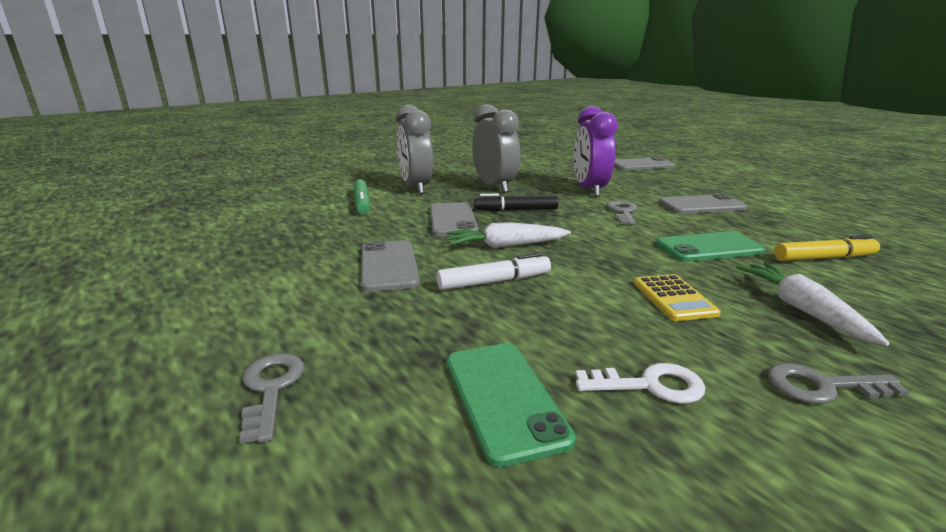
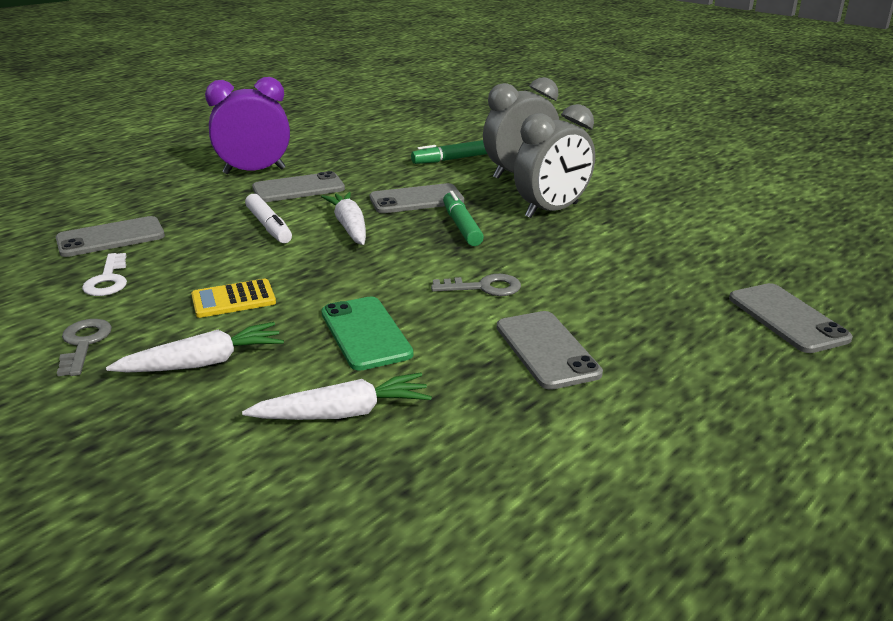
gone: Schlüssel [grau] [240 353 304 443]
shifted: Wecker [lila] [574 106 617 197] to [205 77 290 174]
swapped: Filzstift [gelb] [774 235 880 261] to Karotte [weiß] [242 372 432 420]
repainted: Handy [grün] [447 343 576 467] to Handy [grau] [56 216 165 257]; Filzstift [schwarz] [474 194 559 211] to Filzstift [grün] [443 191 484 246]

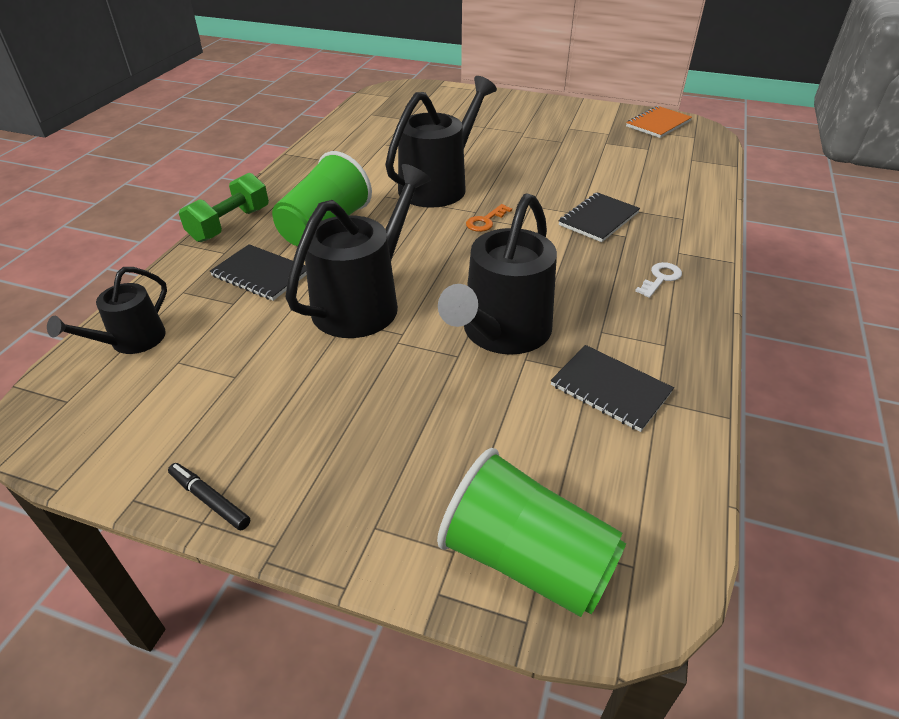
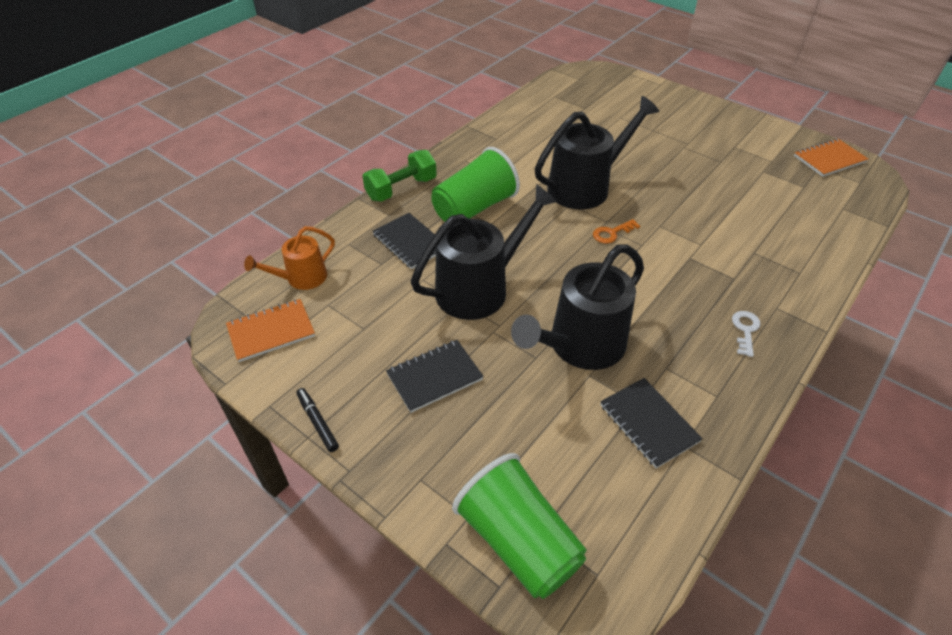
new: Notizbuch [orange] [226 299 315 362]
shifted: Notizbuch [schwarz] [559 192 640 242] to [386 340 484 413]
repainted: Gießkanne [schwarz] [47 267 167 354] to Gießkanne [orange] [244 226 335 290]
rotated: Schlüssel [weiß] [635 262 682 298] = [732 311 761 357] 45 degrees counterclockwise

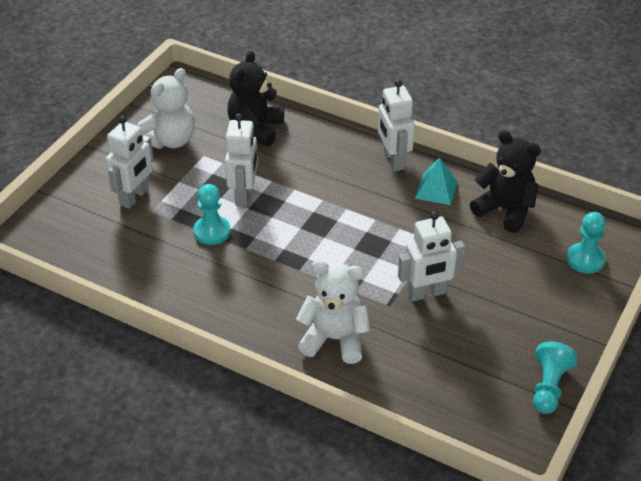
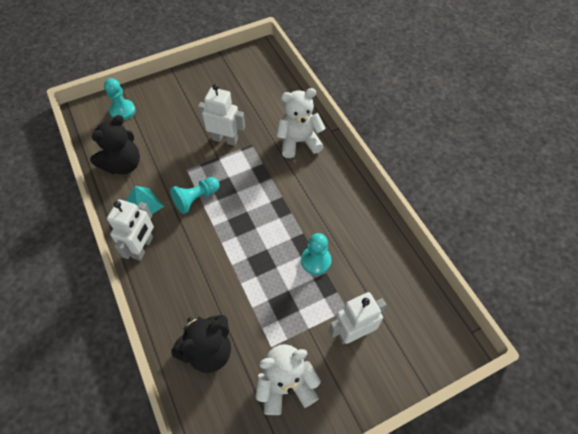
gone: Roboter [weiß] [225 113 258 206]
shifted: Bauer [türkis] [533 342 578 414] to [170 177 219 214]
rotated: Teddybär [weiß] [296 260 371 364] = [276 88 326 158] 120 degrees clockwise; Teddybär [schwarz] [470 130 541 233] = [90 115 140 175] 120 degrees counterclockwise

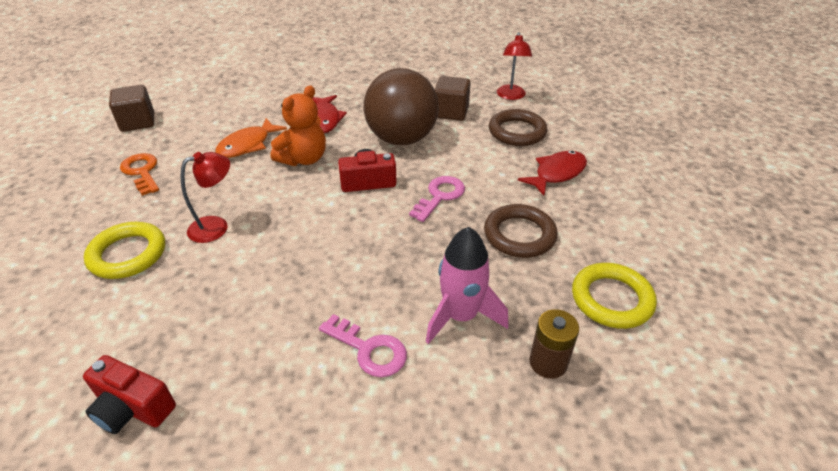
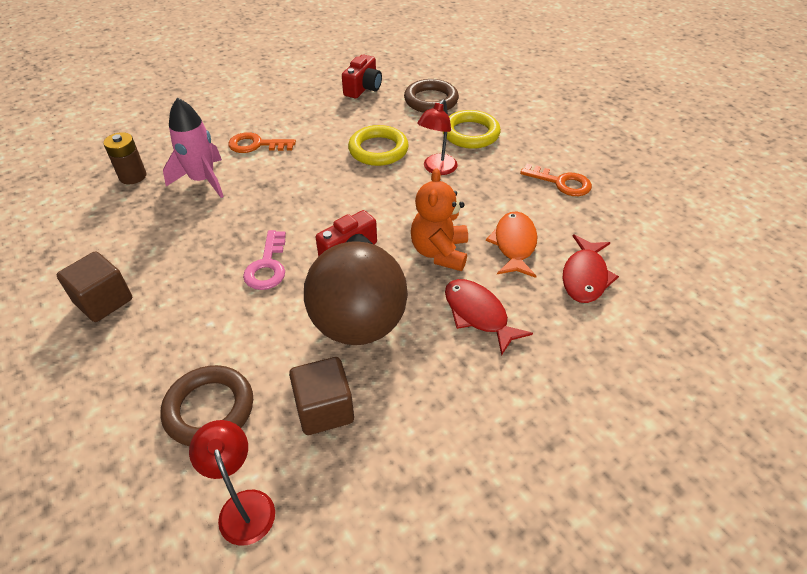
shifted: Kubus [braun] [109 85 154 132] to [57 251 132 322]; Ring [braun] [484 204 557 258] to [404 79 459 113]; Fisch [rot] [518 151 587 196] to [562 234 619 303]; Ring [gelb] [572 263 657 329] to [348 125 409 166]
repainted: Schlüssel [rosa] [319 314 407 377] to Schlüssel [orange] [228 132 296 153]
rotated: Kamera [rot] [83 355 176 434] = [342 54 382 98] 120 degrees clockwise

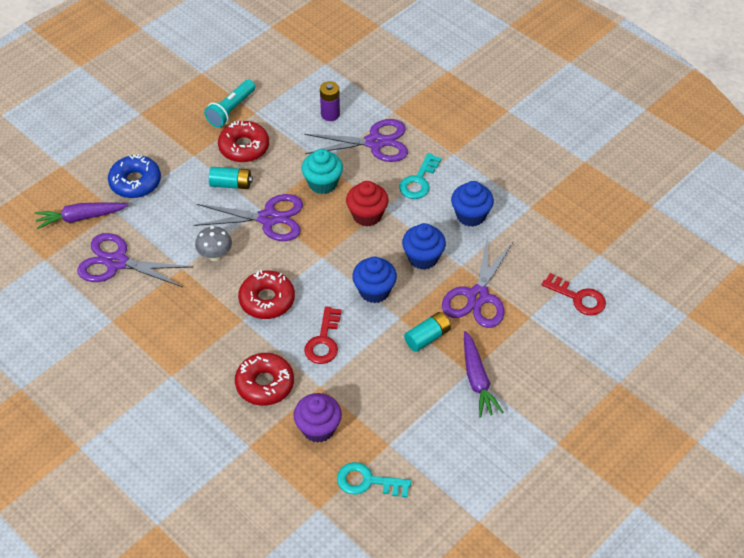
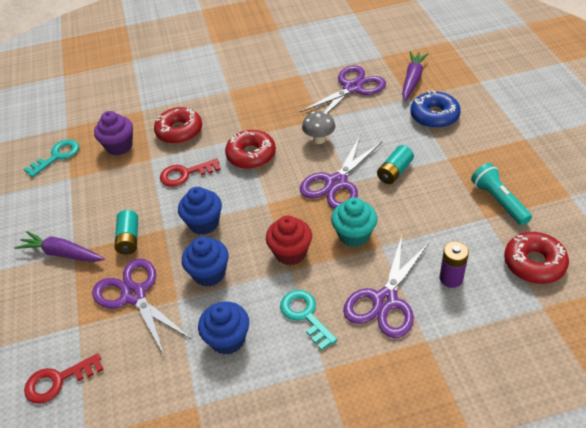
shifted: Donut [rot] [218 121 269 162] to [504 232 569 284]
rotated: Schlüssel [rot] [304 307 342 364] = [160 159 221 187] 60 degrees counterclockwise

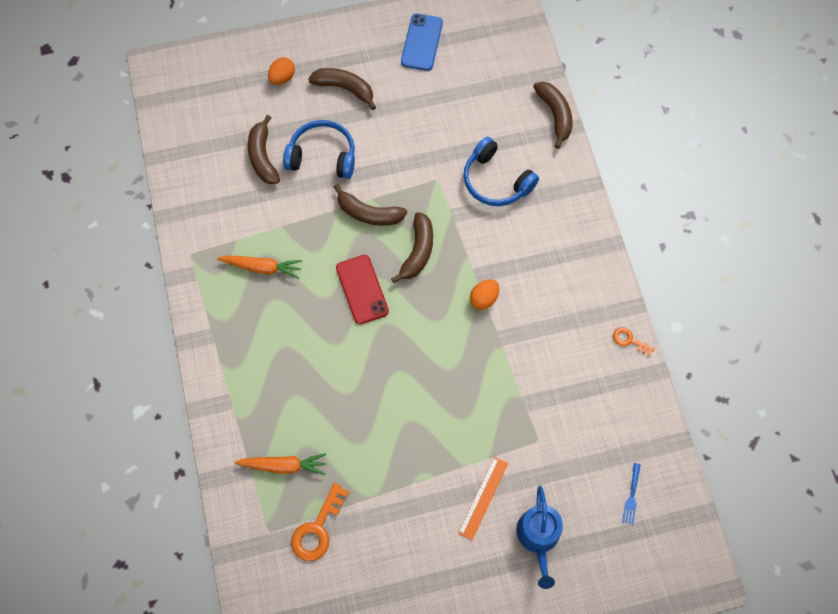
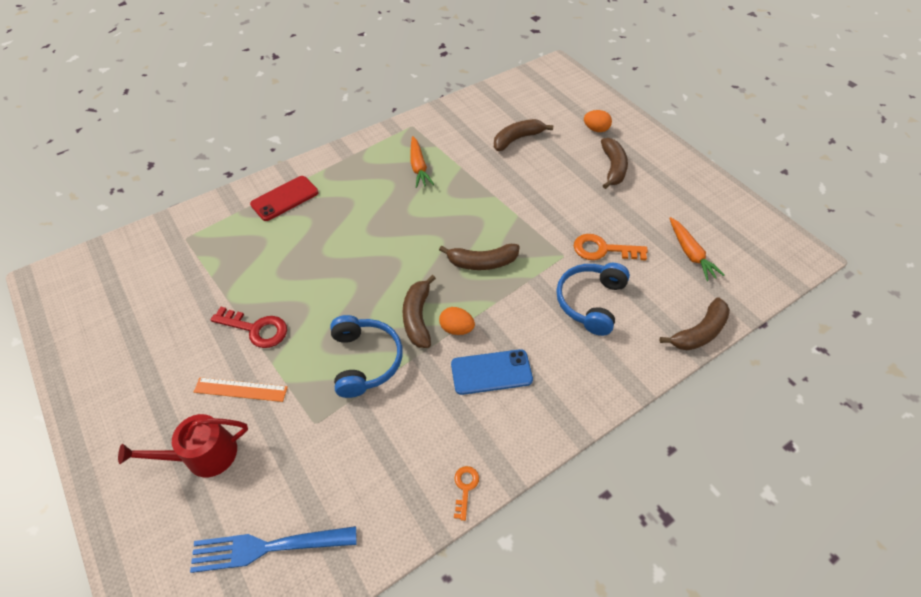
new: Schlüssel [rot] [211 307 287 348]
shifted: Karotte [orange] [234 453 326 475] to [669 217 725 281]; Kopfhörer [blau] [283 120 355 179] to [330 315 403 398]; Schlüssel [orange] [291 483 349 561] to [574 234 648 261]; Banane [braun] [334 184 407 226] to [402 275 436 348]; Handy [rot] [336 255 389 324] to [250 176 318 221]; Handy [blau] [401 13 443 71] to [451 349 533 395]
repainted: Gießkanne [blau] [516 485 563 589] to Gießkanne [rot] [118 414 248 477]
scaled: Gabel [blau] [622 463 640 525] = [190 526 357 573] x2.11

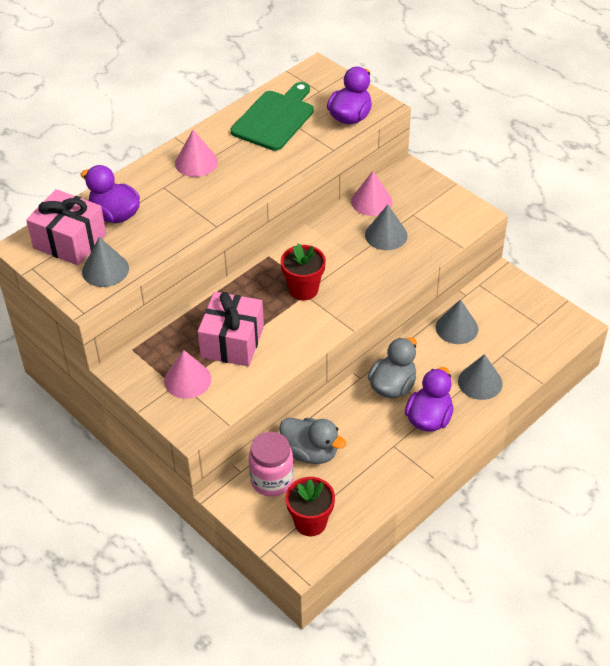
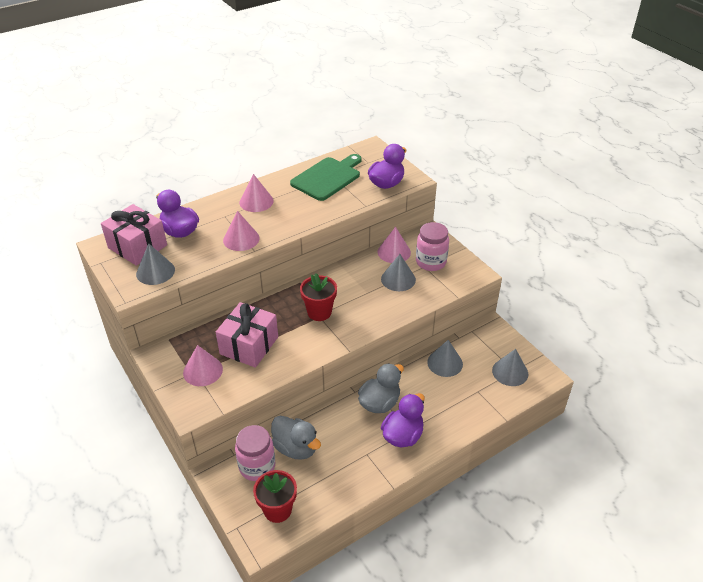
new: Kegel [rosa] [223 211 260 251]; Einmachglas [rosa] [416 222 449 271]
shifted: Kegel [grau] [458 354 503 400] to [492 349 528 386]

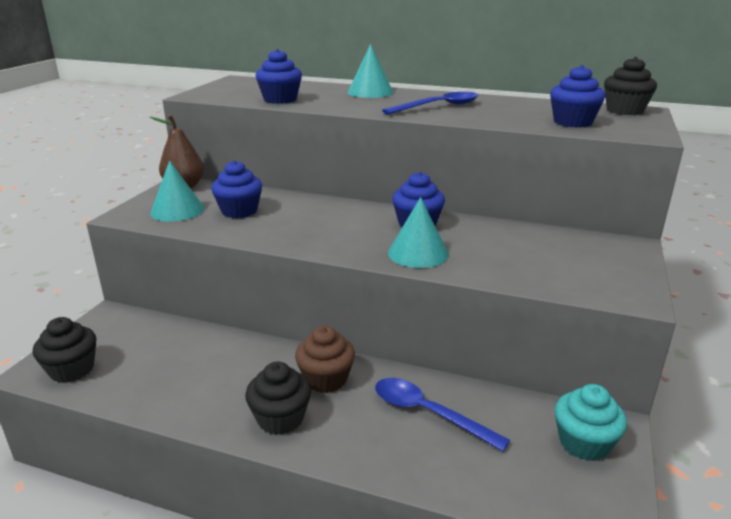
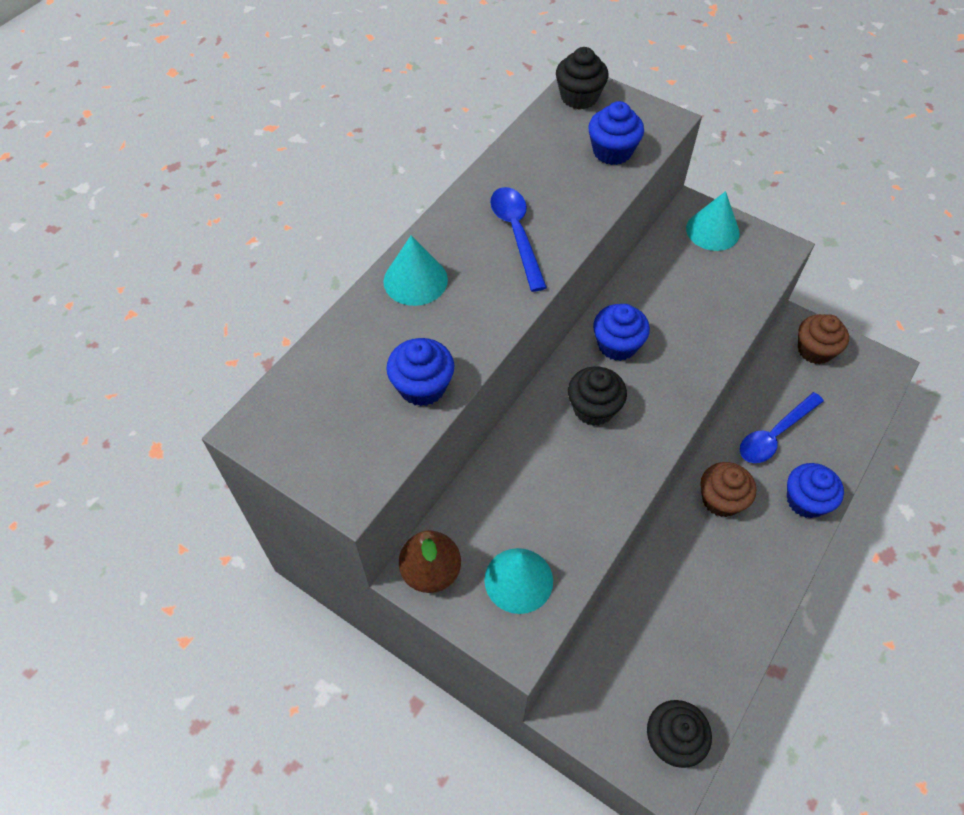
shifted: Muffin [blau] [211 160 262 218] to [787 463 844 518]; Muffin [schwarz] [245 362 311 435] to [568 366 627 426]; Kegel [türkis] [388 197 448 268] to [686 191 740 251]
repainted: Muffin [türkis] [555 384 627 461] to Muffin [braun] [798 314 849 364]

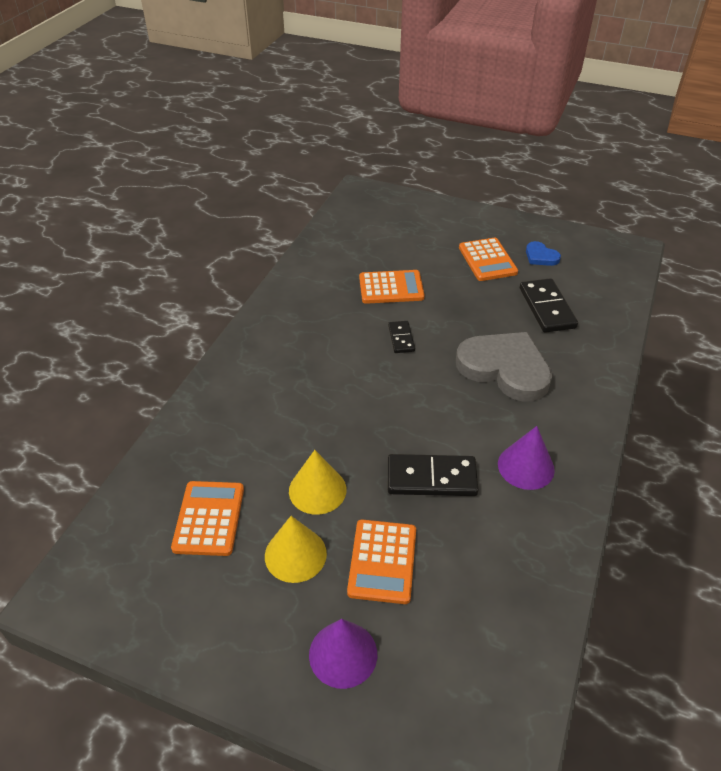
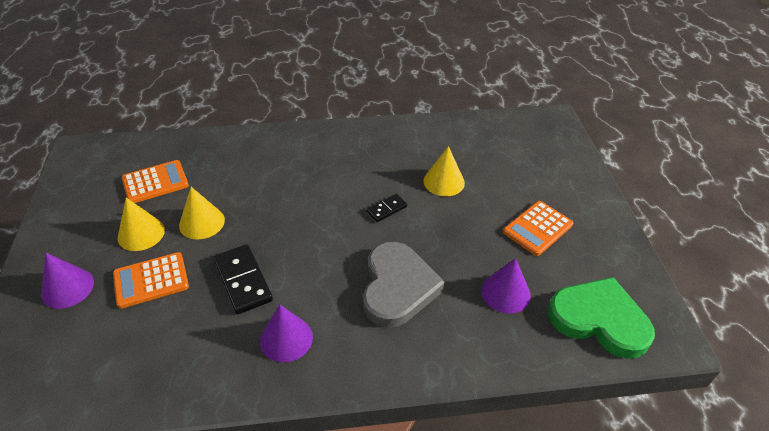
gone: Herz [blau] [526 241 561 266]
new: Herz [grün] [548 277 655 359]
swapped: Taschenrechner [orange] [359 270 425 304] to Kegel [gelb] [423 146 465 196]; Dominostein [schwarz] [520 278 578 333] to Kegel [lila] [481 258 531 314]

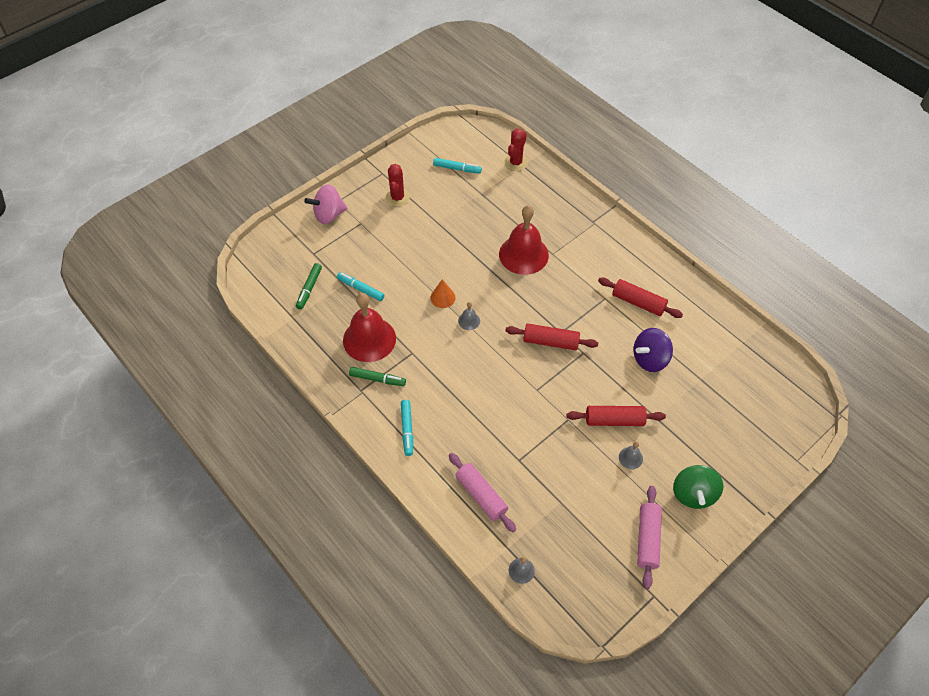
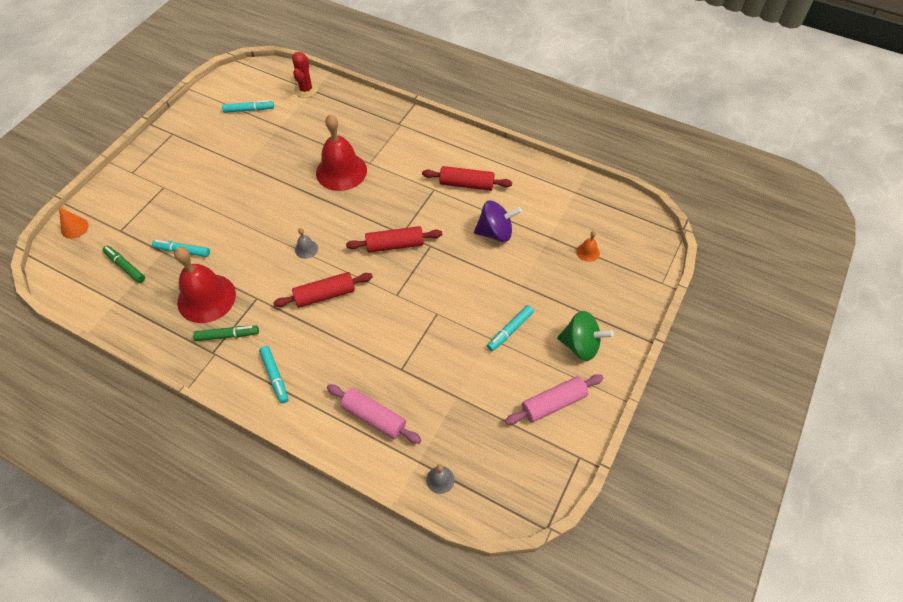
gone: Kreisel [rosa] [304 184 347 224]; Kaktus [rot] [386 164 410 207]
new: Glocke [orange] [576 231 600 262]
shifted: Kegel [orange] [430 279 456 308] to [59 207 89 239]; Nudelholz [rot] [567 406 666 426] to [273 272 373 308]
swapped: Glocke [grau] [619 442 643 469] to Filzstift [türkis] [487 305 534 351]
rotated: Filzstift [grün] [296 263 322 309] = [103 246 145 283] 135 degrees clockwise; Kreisel [lila] [633 328 673 372] = [474 201 522 242] 135 degrees counterclockwise; Nudelholz [rosa] [637 486 662 589] = [505 374 603 425] 75 degrees clockwise; Kreisel [grün] [673 465 723 509] = [557 311 614 361] 60 degrees counterclockwise

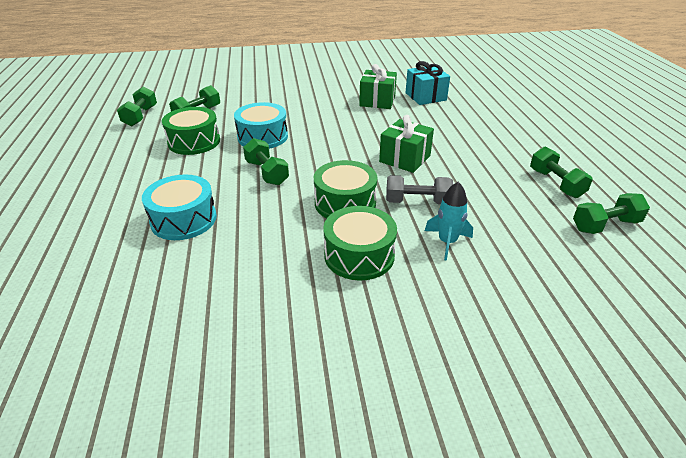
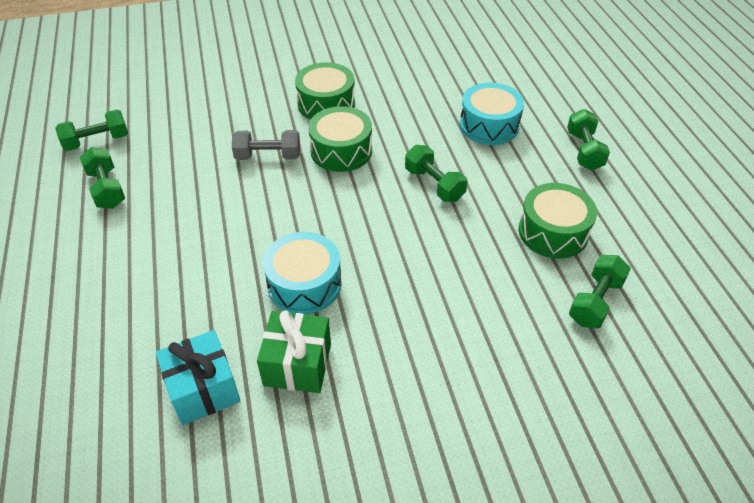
gone: Geschenk [grün] [379 115 434 173]; Rakete [türkis] [425 182 473 261]
shifted: Hantel [grün] [117 86 157 126] to [567 109 610 170]; Trommel [türkis] [234 102 288 149] to [263 232 342 314]

